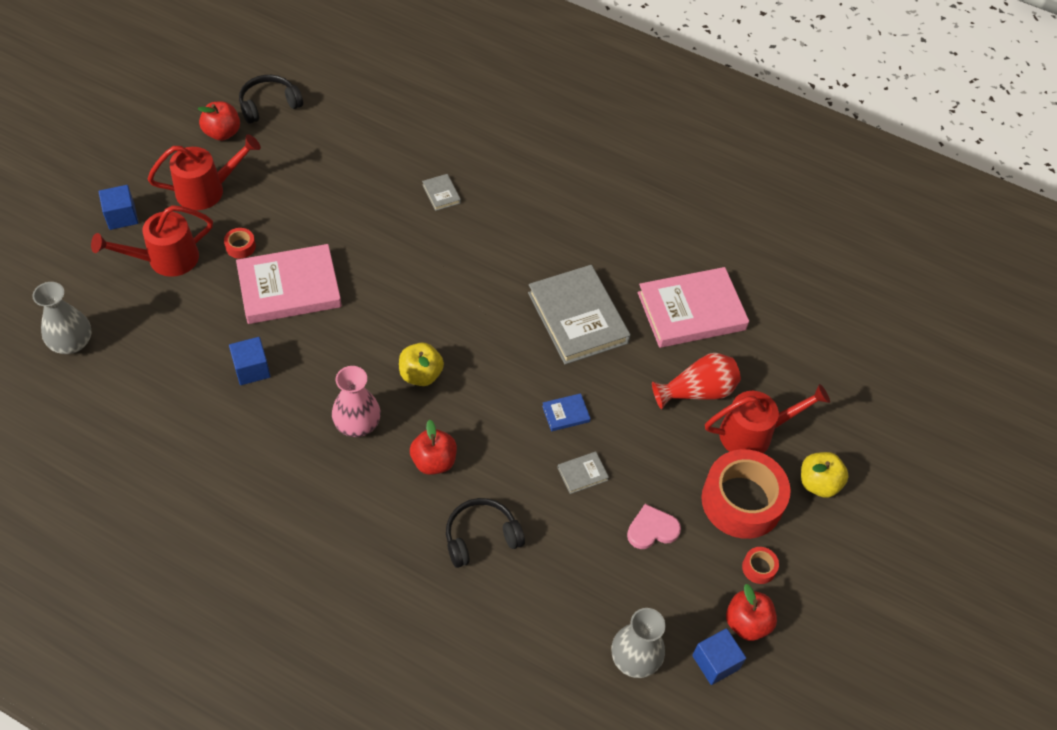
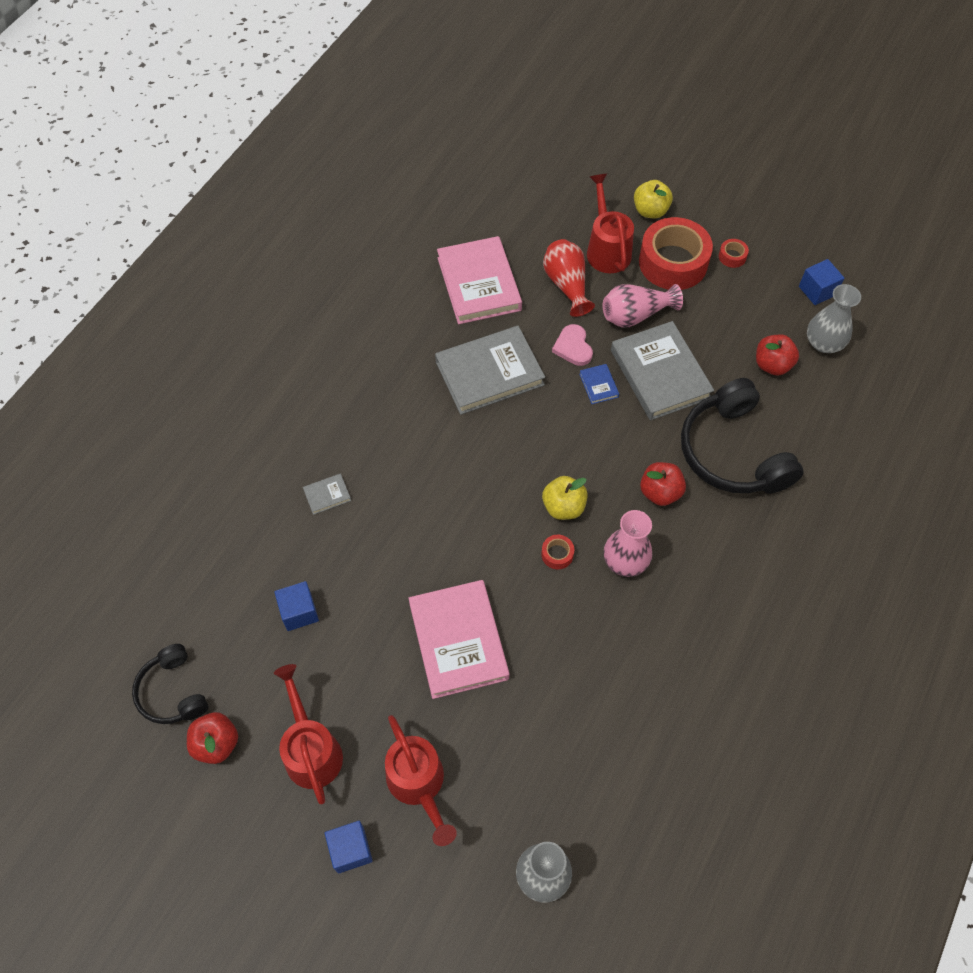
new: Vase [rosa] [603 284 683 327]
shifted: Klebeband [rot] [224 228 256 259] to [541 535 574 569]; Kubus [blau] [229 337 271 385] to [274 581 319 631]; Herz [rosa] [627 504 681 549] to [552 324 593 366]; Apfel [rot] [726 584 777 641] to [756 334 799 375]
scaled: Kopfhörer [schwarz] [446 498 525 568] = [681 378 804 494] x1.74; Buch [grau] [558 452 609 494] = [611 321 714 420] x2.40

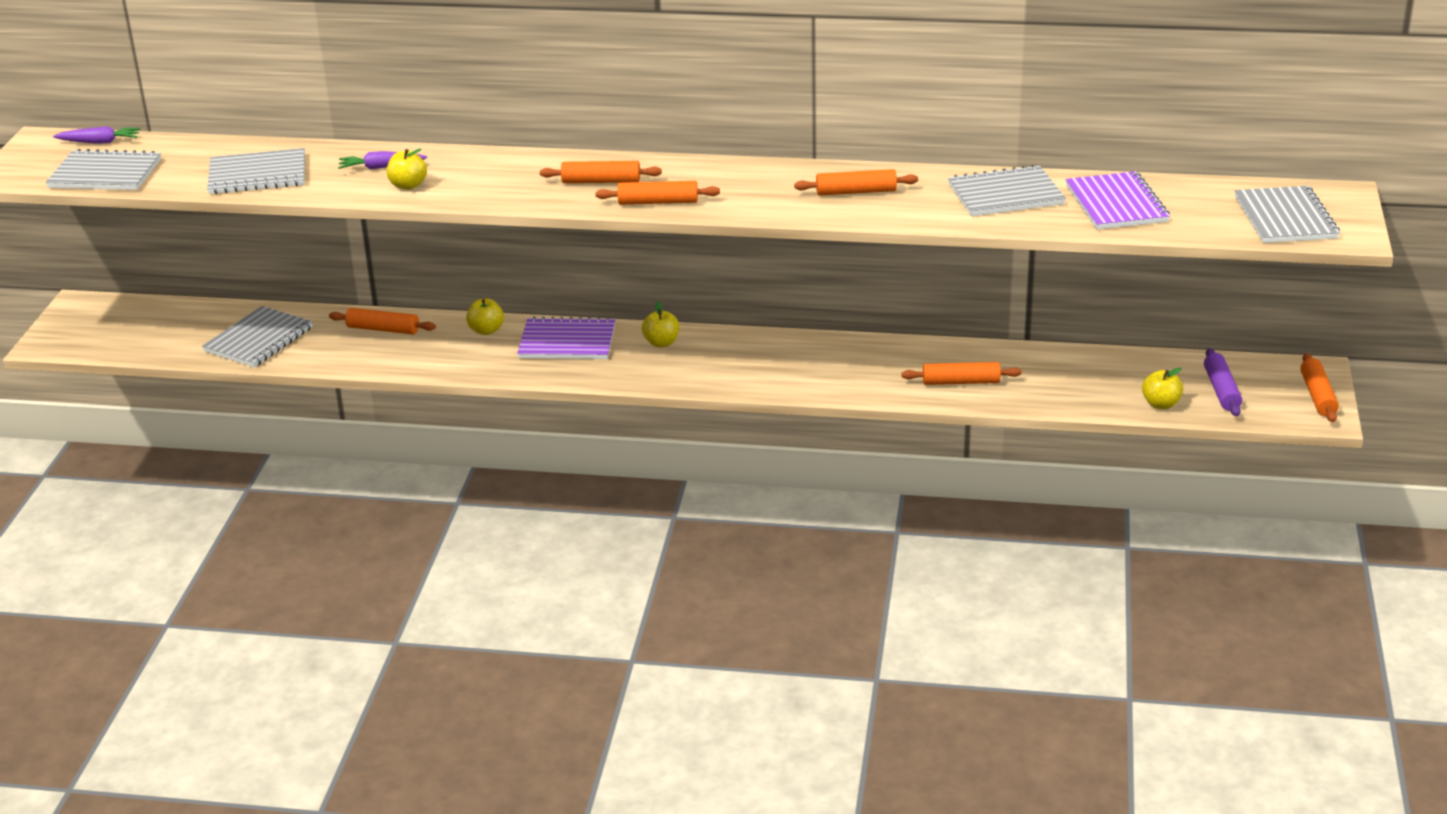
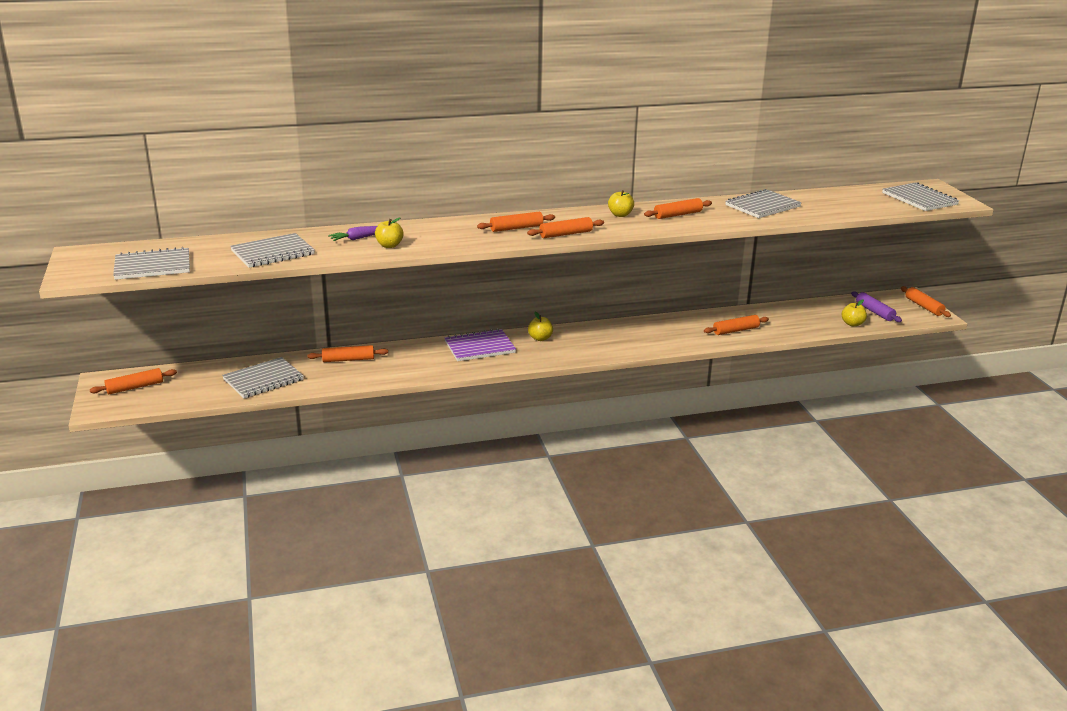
gone: Karotte [lila] [53 126 141 144]; Notizbuch [lila] [1066 171 1170 230]
new: Nudelholz [orange] [90 368 177 394]
shifted: Apfel [gelb] [466 299 504 335] to [608 190 634 217]
rotated: Notizbuch [grau] [202 306 313 367] = [222 357 304 398] 45 degrees clockwise

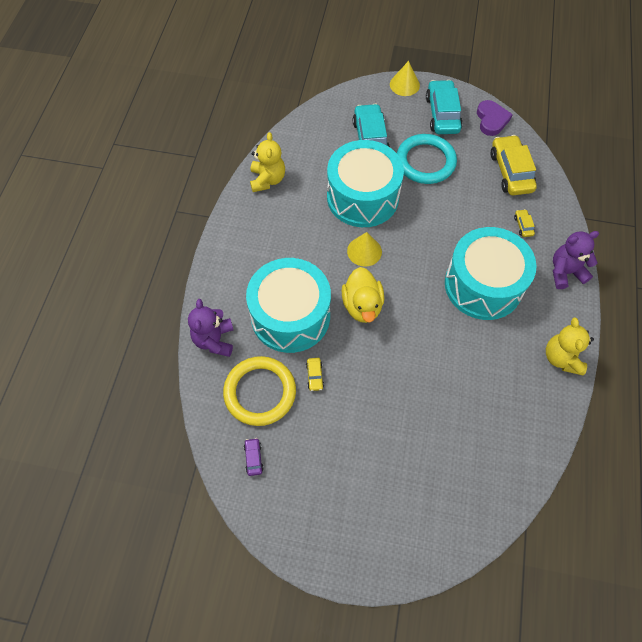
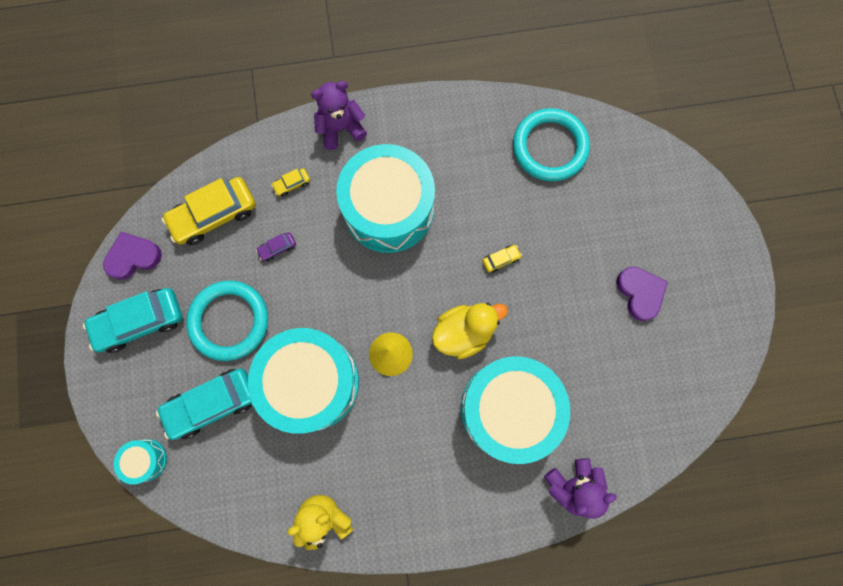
gone: Ring [gelb] [223 356 296 426]; Kegel [gelb] [390 61 420 96]; Teddybär [gelb] [546 317 594 375]
new: Trommel [türkis] [114 439 167 484]; Ring [türkis] [513 108 590 181]; Herz [lila] [616 266 668 321]
shifted: Auto [lila] [244 438 264 476] to [256 232 296 261]; Auto [gelb] [306 358 324 391] to [482 245 522 273]
rotated: Teddybär [lila] [553 231 599 289] = [311 81 367 150] 105 degrees clockwise

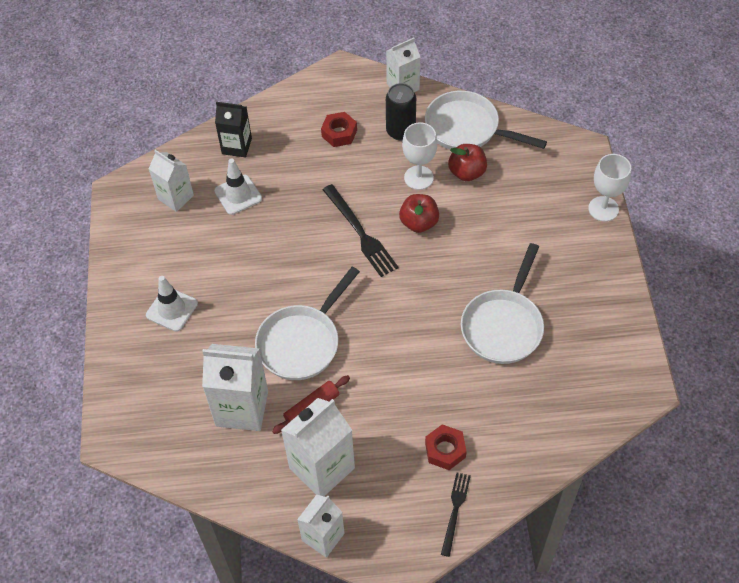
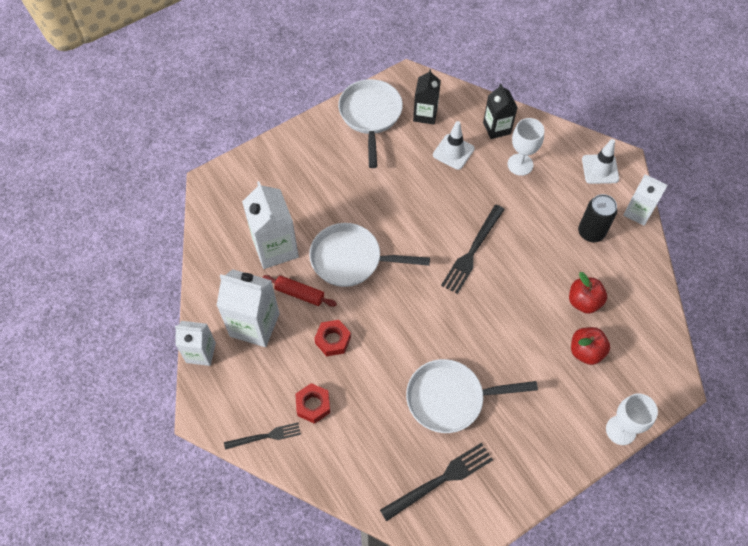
new: Gabel [schwarz] [380 443 493 521]
shifted: Leitkegel [weiß] [146 276 198 332] to [582 139 619 184]; Sechskantmutter [rot] [321 112 357 147] to [314 320 351 357]; Apfel [rot] [399 194 439 233] to [571 327 610 365]; Kelch [weiß] [402 122 437 190] to [508 118 544 176]; Pfanne [weiß] [425 91 547 150] to [338 79 403 168]
repainted: Getränkekarton [weiß] [149 150 194 212] to Getränkekarton [schwarz] [413 69 441 124]

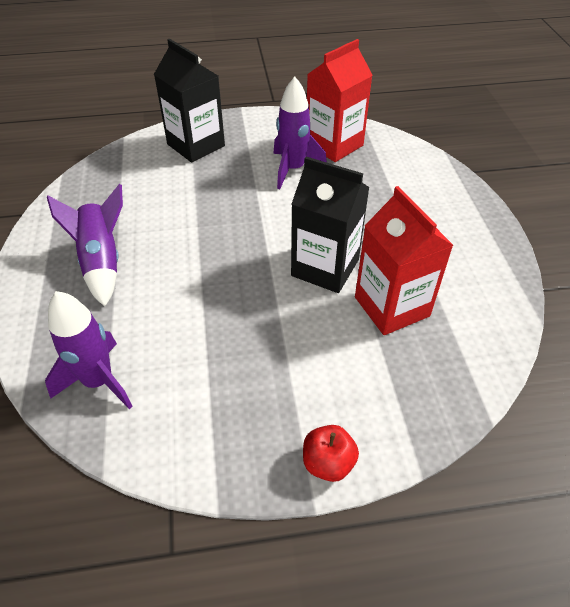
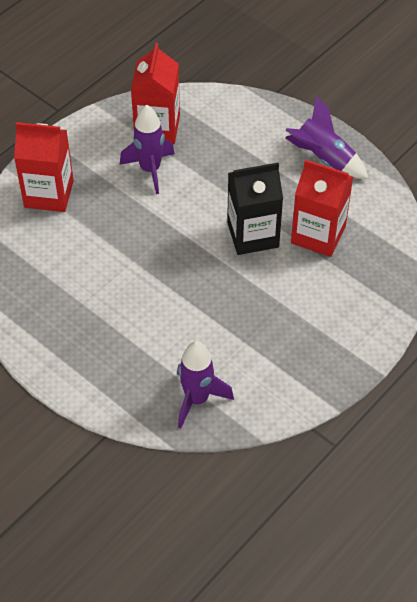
gone: Apfel [rot] [303 425 359 482]
shifted: Rakete [lila] [47 184 123 306] to [285 95 369 179]
repainted: Getränkekarton [schwarz] [154 39 225 162] to Getränkekarton [rot] [14 122 74 212]

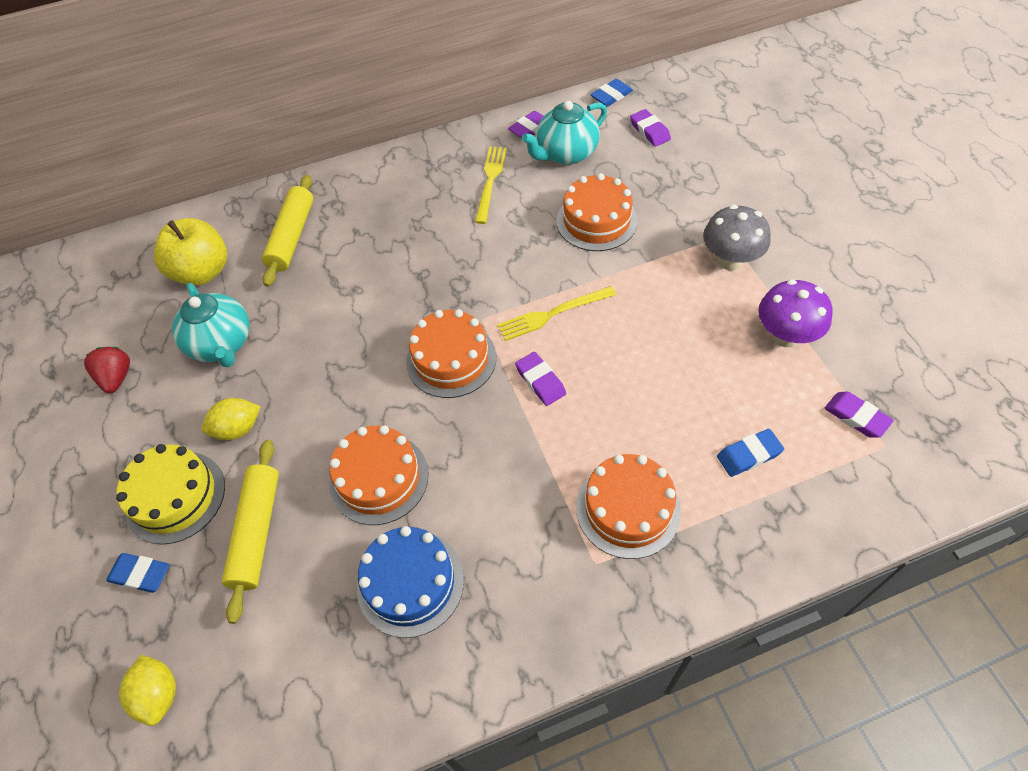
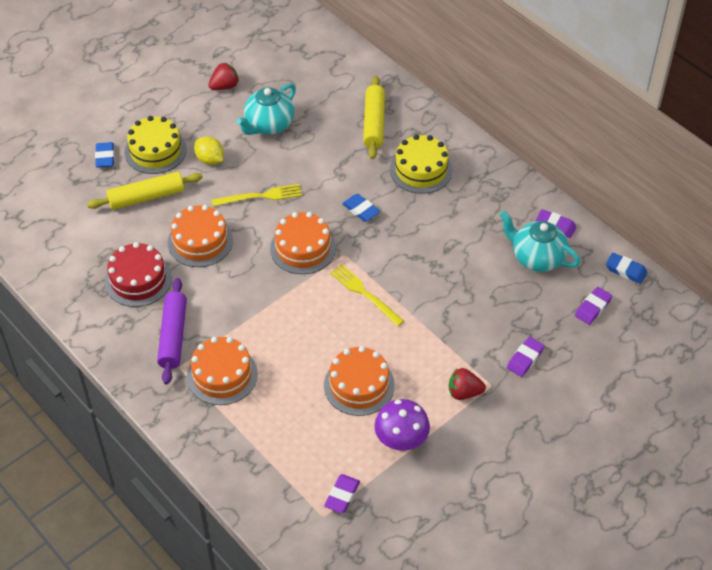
gone: Zitrone [gelb] [119 654 176 726]; Apfel [gelb] [154 218 227 286]
new: Nudelholz [lila] [157 278 187 384]; Kuchen [gelb] [390 134 453 194]
shifted: Gabel [gelb] [475 147 507 224] to [212 184 302 206]; Radiergummi [lila] [515 352 566 406] to [507 337 544 377]; Kuchen [orange] [557 173 638 251] to [324 346 395 416]; Radiergummi [blau] [717 429 784 477] to [342 194 380 222]
swapped: Pilz [grau] [703 205 771 271] to Erdbeere [rot] [449 368 486 400]
repainted: Kuchen [blau] [357 526 464 638] to Kuchen [rot] [105 242 172 307]
rotated: Nudelholz [gelb] [262 175 313 287] = [363 76 385 159] 75 degrees counterclockwise

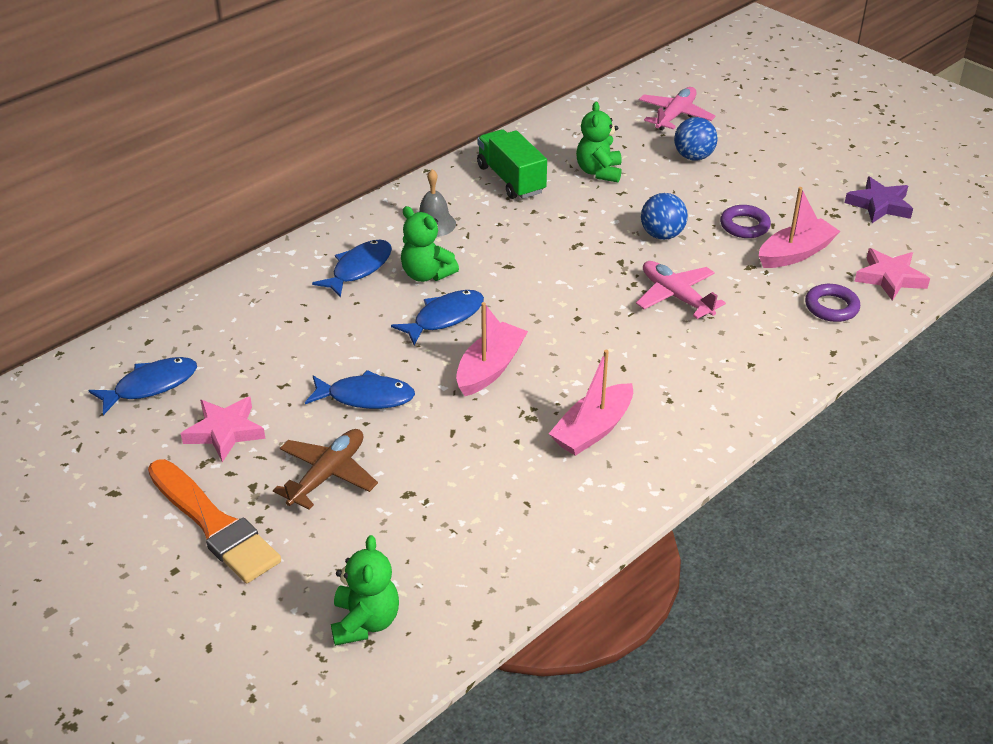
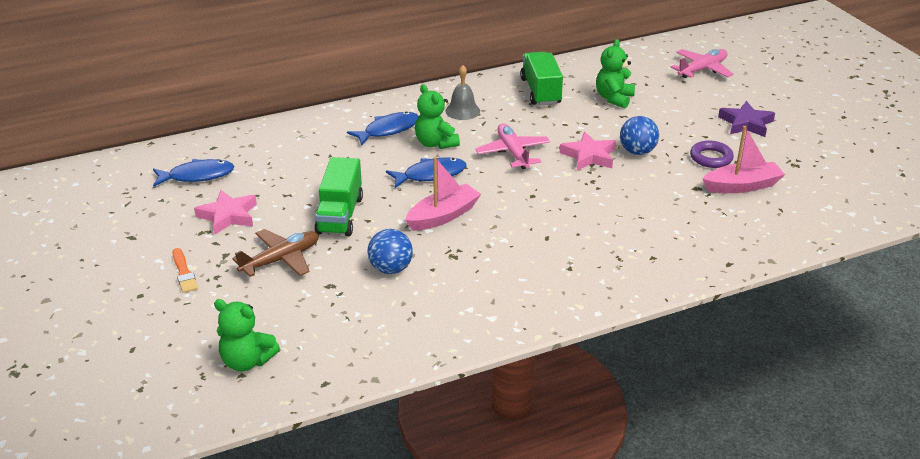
gone: Boot [rosa] [549 350 633 456]; Ring [lila] [805 284 860 322]
shifted: Flugzeug [rosa] [636 261 726 319] to [475 124 550 169]; Ball [blau] [674 117 718 161] to [367 229 413 274]; Stern [lila] [845 177 913 223] to [718 101 775 137]; Stern [rosa] [854 248 930 301] to [560 132 616 170]
swapped: Fisch [blau] [305 370 415 409] to Lastwagen [grün] [315 157 363 236]
rotated: Teddybär [grün] [331 535 399 646] = [214 299 280 372] 90 degrees clockwise
scaled: Pinsel [orange] [148 459 281 583] = [172 248 198 293] x0.48

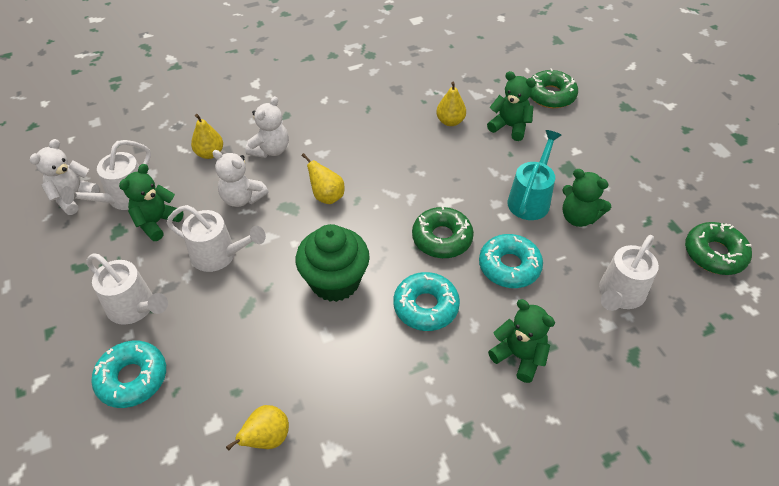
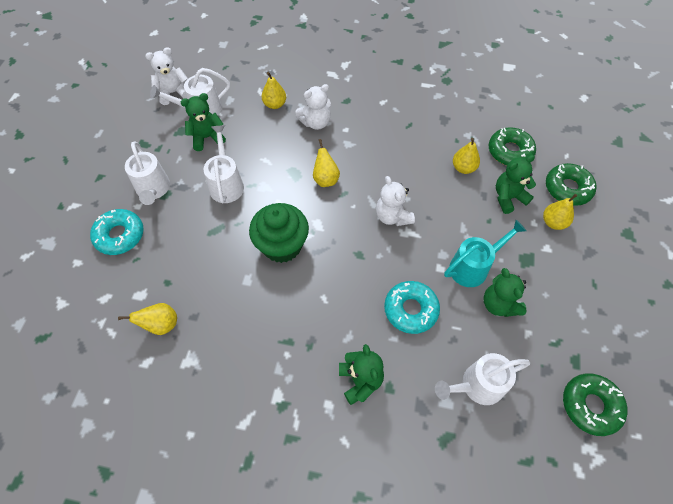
gone: Donut [türkis] [393 272 460 331]
new: Birne [gelb] [543 194 577 230]
shifted: Teddybär [weiß] [212 150 268 207] to [376 176 415 226]; Donut [grün] [412 205 474 258] to [489 127 536 165]
rotated: Gießkanne [weiß] [167 205 266 272] = [203 125 244 204] 150 degrees counterclockwise; Teddybär [grün] [487 71 536 141] = [496 155 536 214] 90 degrees counterclockwise

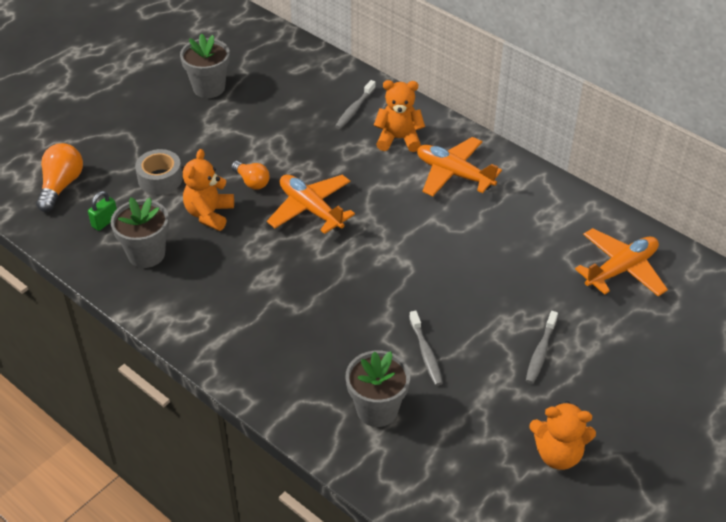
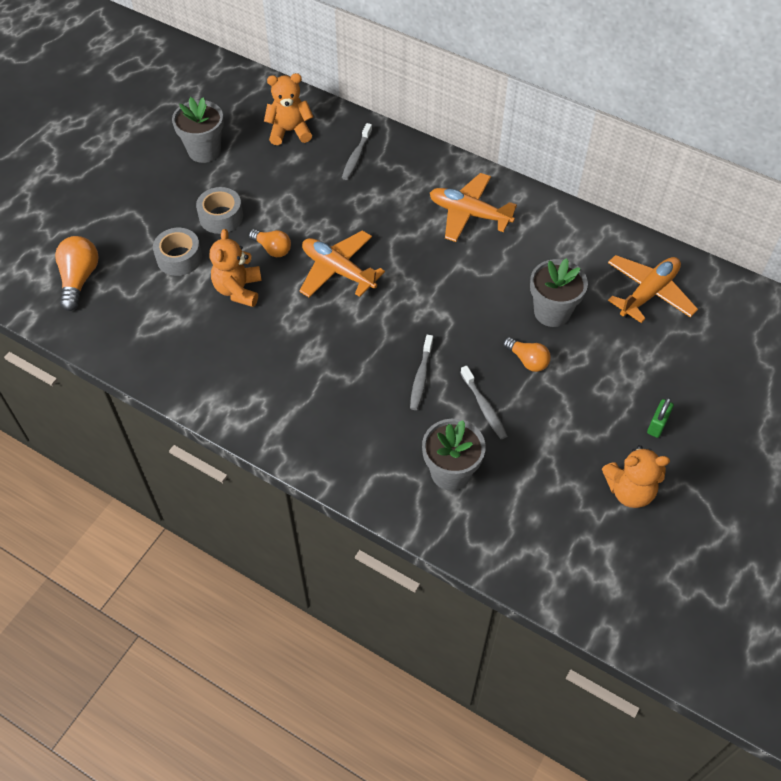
new: Klebeband [grau] [196 187 243 234]; Glühbirne [orange] [503 337 551 372]
shifted: Vorhängeschloss [grün] [88 191 117 231] to [647 398 674 438]; Blumentopf [grau] [111 197 169 268] to [530 258 588 327]; Teddybär [orange] [374 80 425 152] to [264 73 313 145]; Zahnbürste [grau] [526 311 558 384] to [410 335 433 410]

